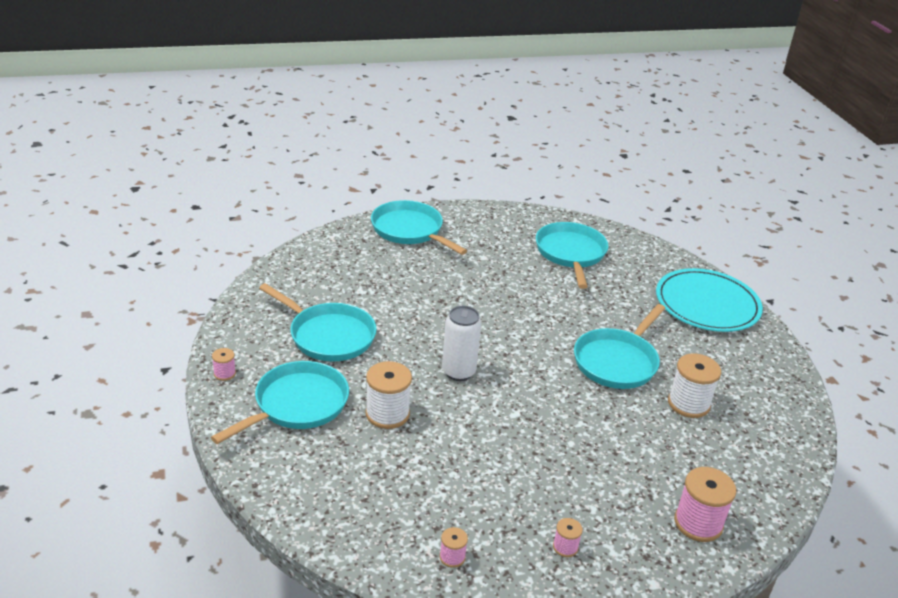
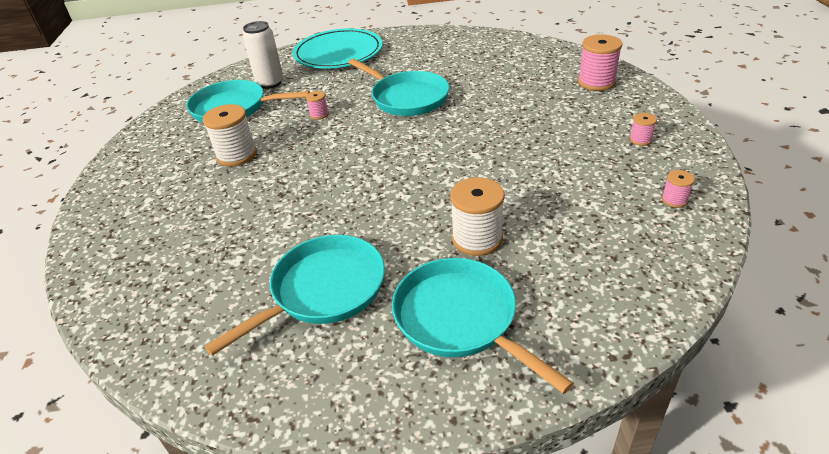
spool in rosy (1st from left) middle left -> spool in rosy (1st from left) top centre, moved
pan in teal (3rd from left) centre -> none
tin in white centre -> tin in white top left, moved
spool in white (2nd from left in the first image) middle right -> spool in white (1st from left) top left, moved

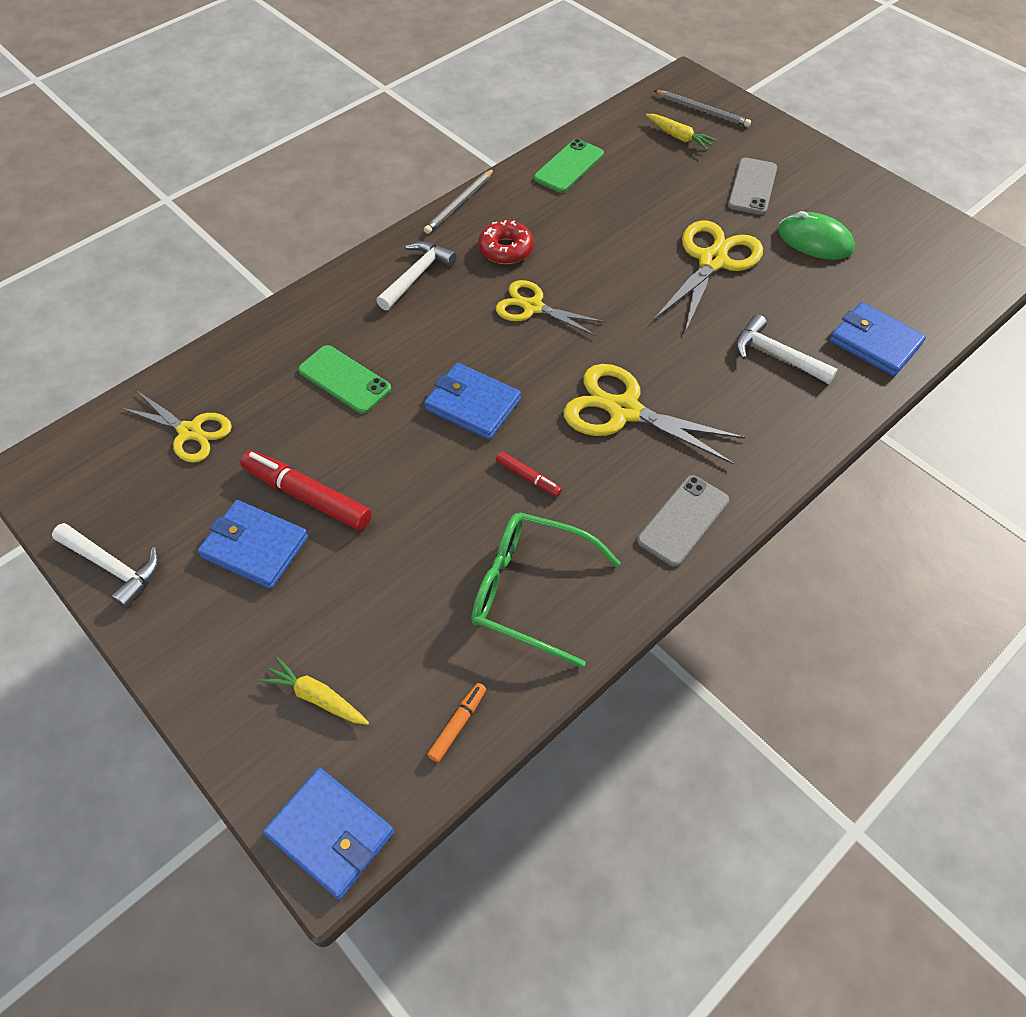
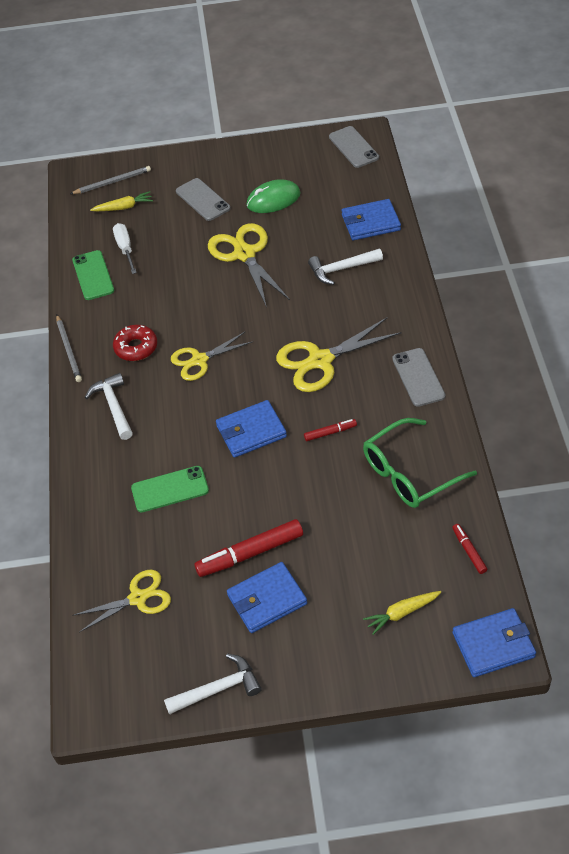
marker pen in orange bottom centre -> marker pen in crimson (3rd from left) middle right
none -> hand screwdriver in white top left
none -> phone in grey (2nd from left) top centre

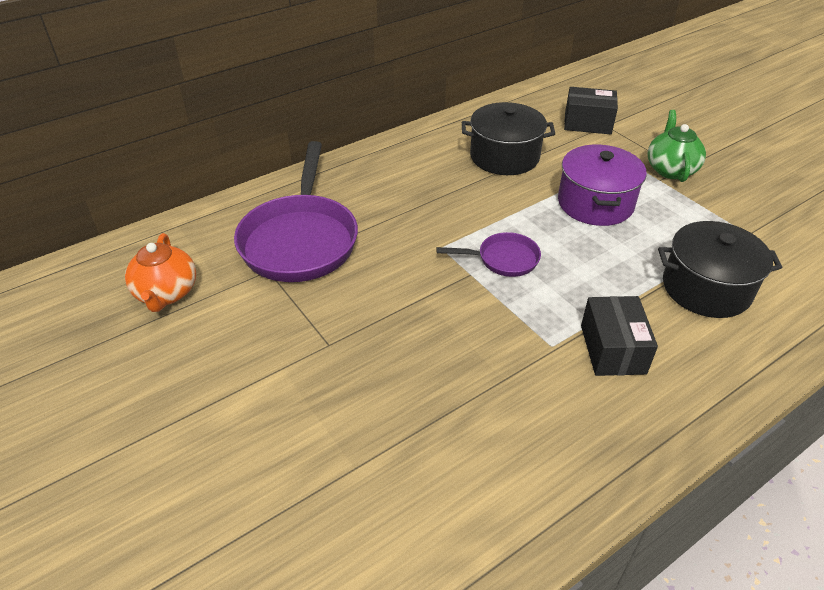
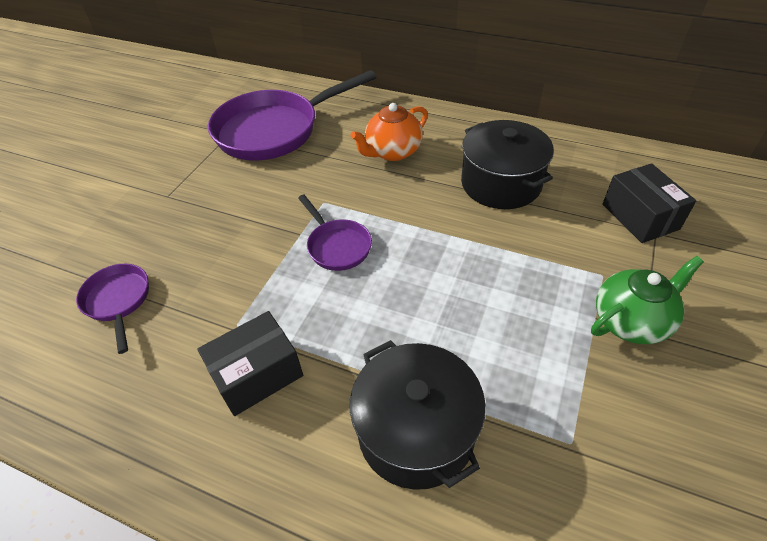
teapot in orange middle left -> teapot in orange top centre, moved
pot in violet top right -> none
none -> pan in violet (1st from left) middle left

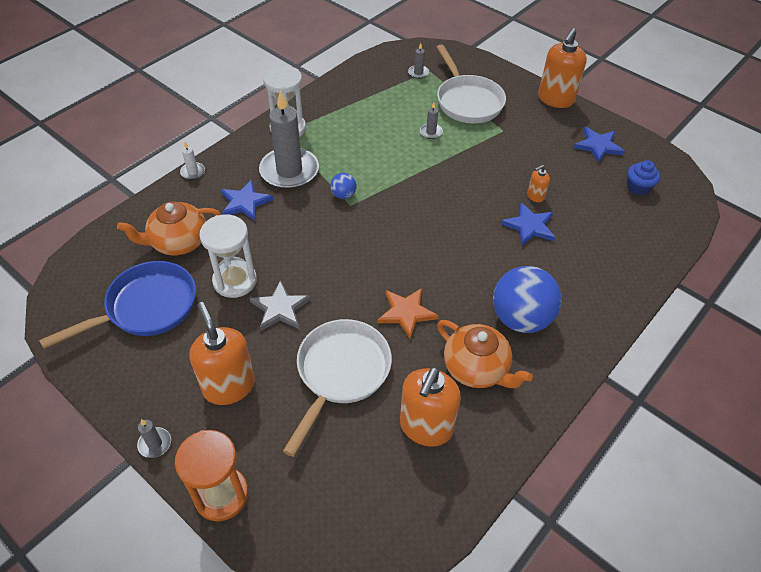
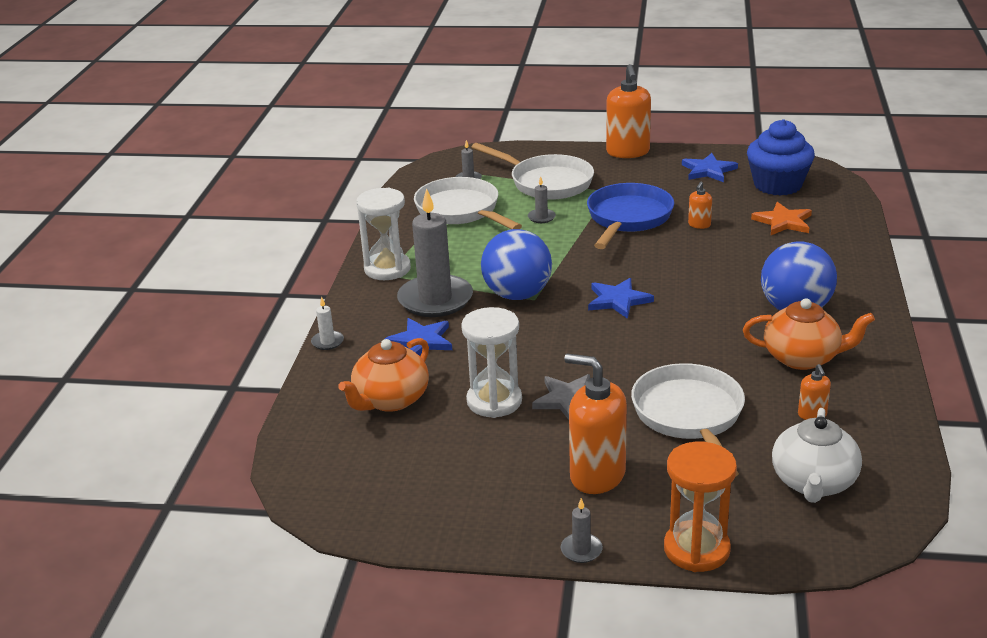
pan in cobalt middle left -> pan in cobalt centre, moved
play ball in cobalt (1st from left) top centre -> play ball in cobalt (1st from left) centre, x2.18
star in orange centre -> star in orange middle right, moved
soap pump in orange (2nd from left in the first image) bottom centre -> soap pump in orange (4th from left) middle right, x0.47
star in cobalt (2nd from left) middle right -> star in cobalt (2nd from left) centre, moved
muffin in cobalt top right, x1.88
none -> pan in white (1st from left) top centre
none -> teapot in white bottom right

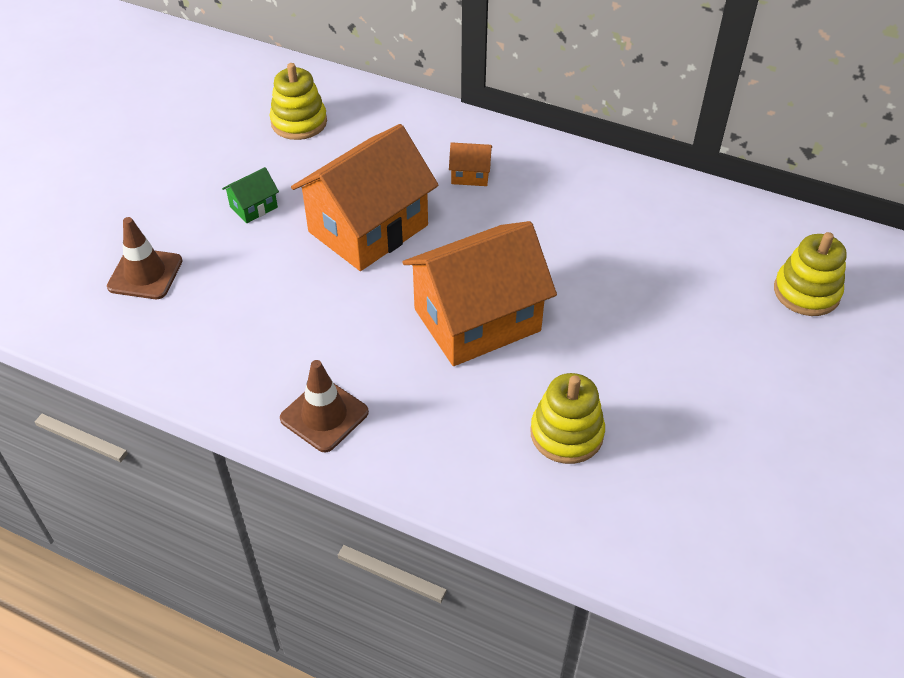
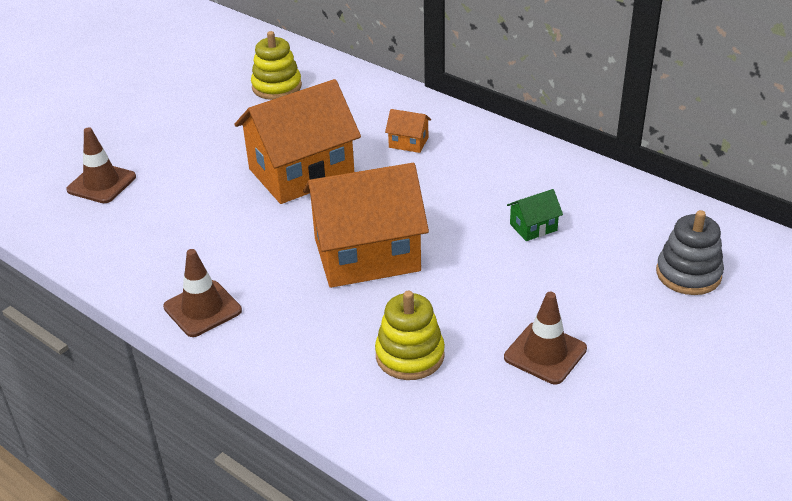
cottage in emerald top left -> cottage in emerald middle right, moved
ring stacker in yellow (3rd from left) middle right -> ring stacker in grey middle right
none -> road cone in brown (3rd from left) bottom right

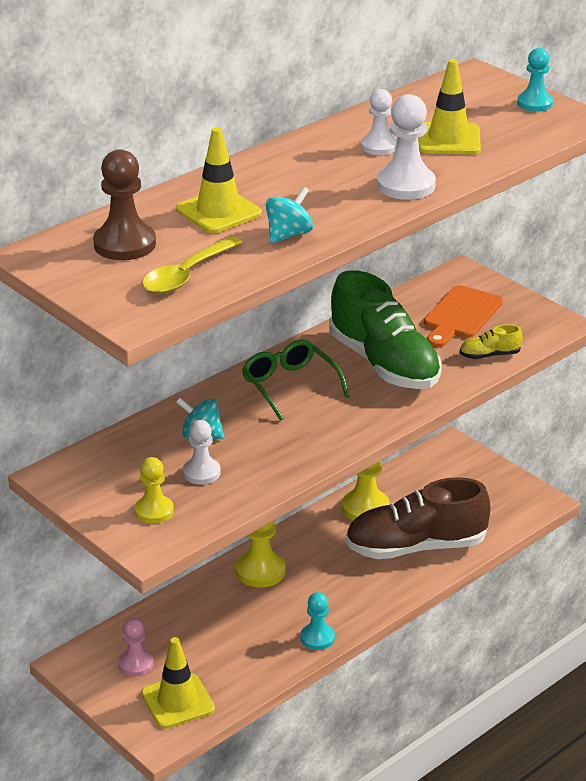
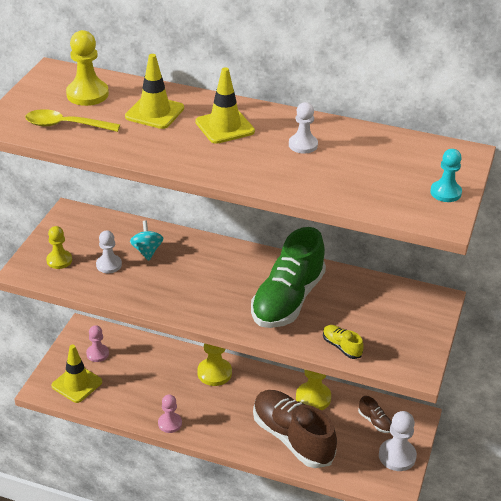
chess pawn in brown top left -> chess pawn in yellow (2nd from left) top left
eyeglasses in emerald centre -> none
whirligig in teal (2nd from left) top centre -> none
chess pawn in teal (1st from left) bottom centre -> chess pawn in rosy (2nd from left) bottom centre
chess pawn in white (3rd from left) top right -> chess pawn in white (3rd from left) bottom right, moved
road cone in yellow (3rd from left) top right -> road cone in yellow (3rd from left) top centre, moved
chopping board in orange middle right -> none
none -> shoe in brown (2nd from left) bottom right

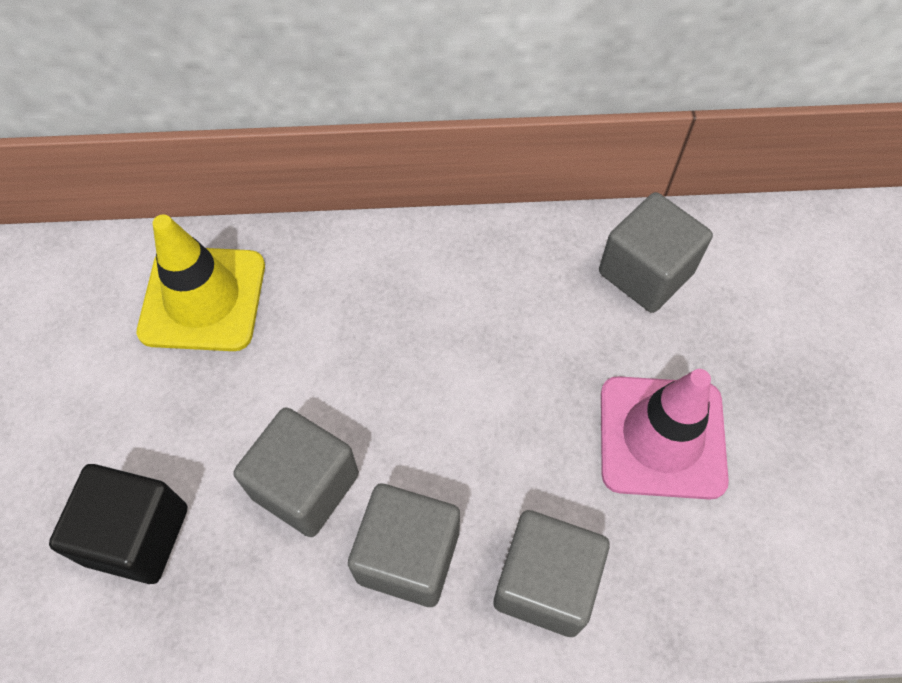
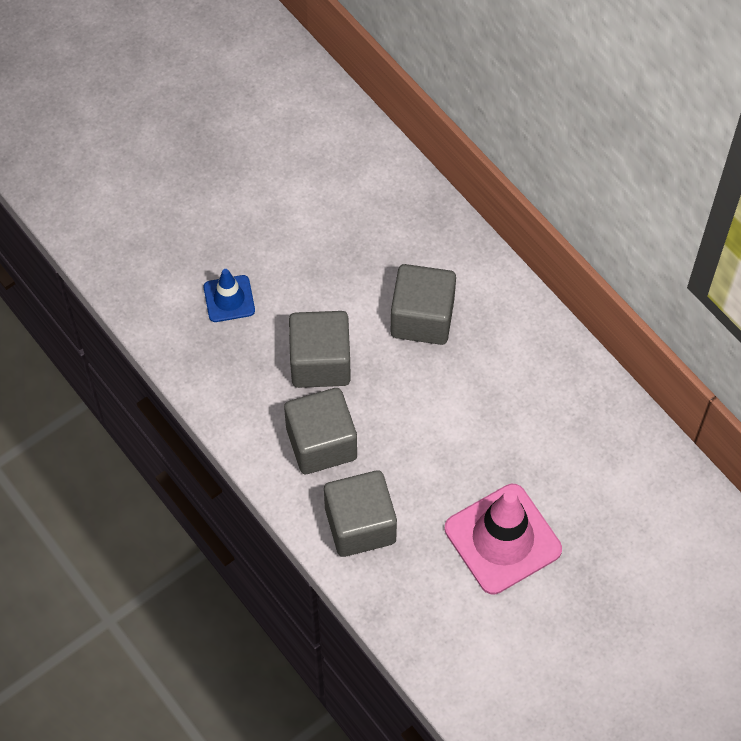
block in ebony bottom left -> road cone in cobalt middle left
road cone in yellow middle left -> none
block in grey (4th from left) middle right -> block in grey (4th from left) centre, moved

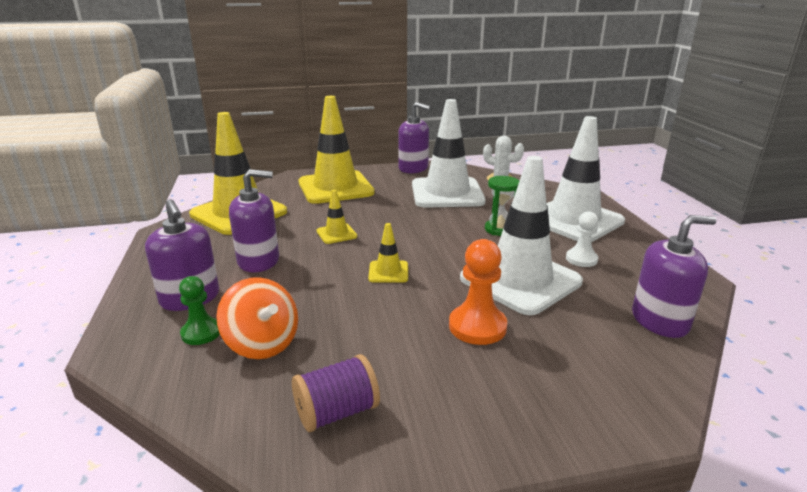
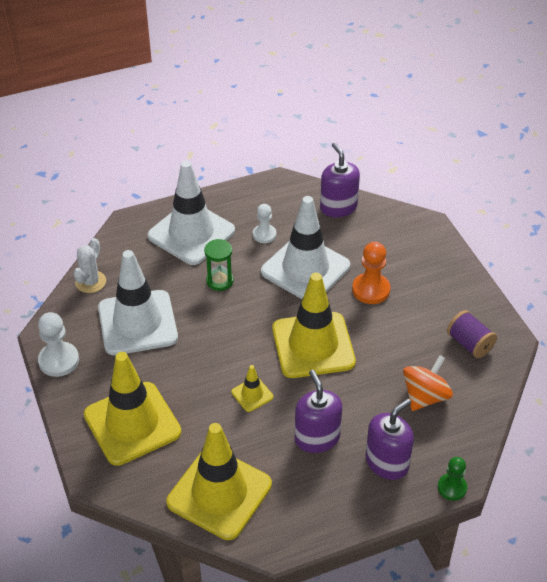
chess pawn in emerald middle left -> chess pawn in emerald bottom right, moved
road cone in yellow (4th from left) centre, x2.33
soap pump in violet (3rd from left) top centre -> chess pawn in white (1st from left) middle left

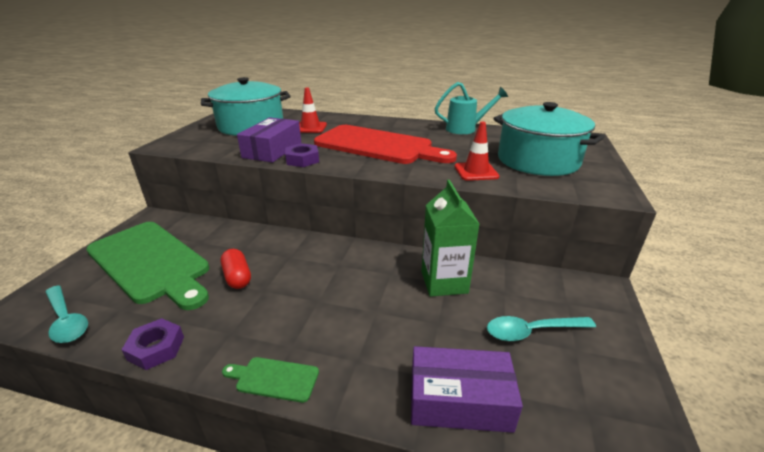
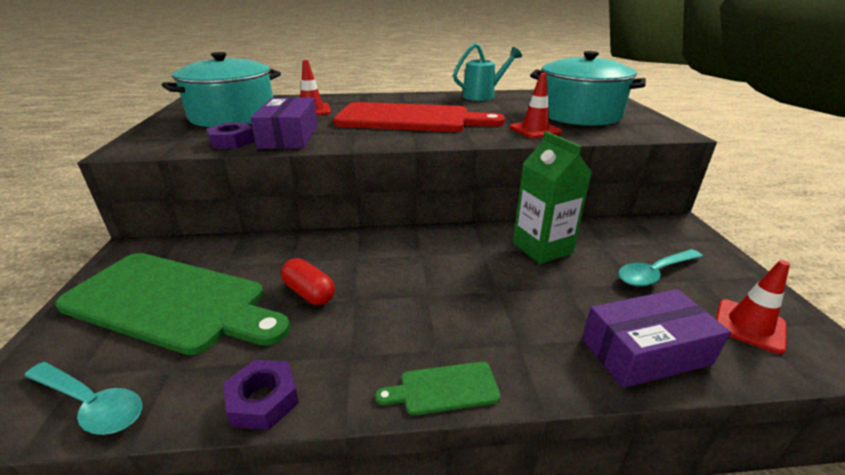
nut in violet (2nd from left in the first image) centre -> nut in violet (1st from left) top left, moved
none -> road cone in crimson (3rd from left) middle right

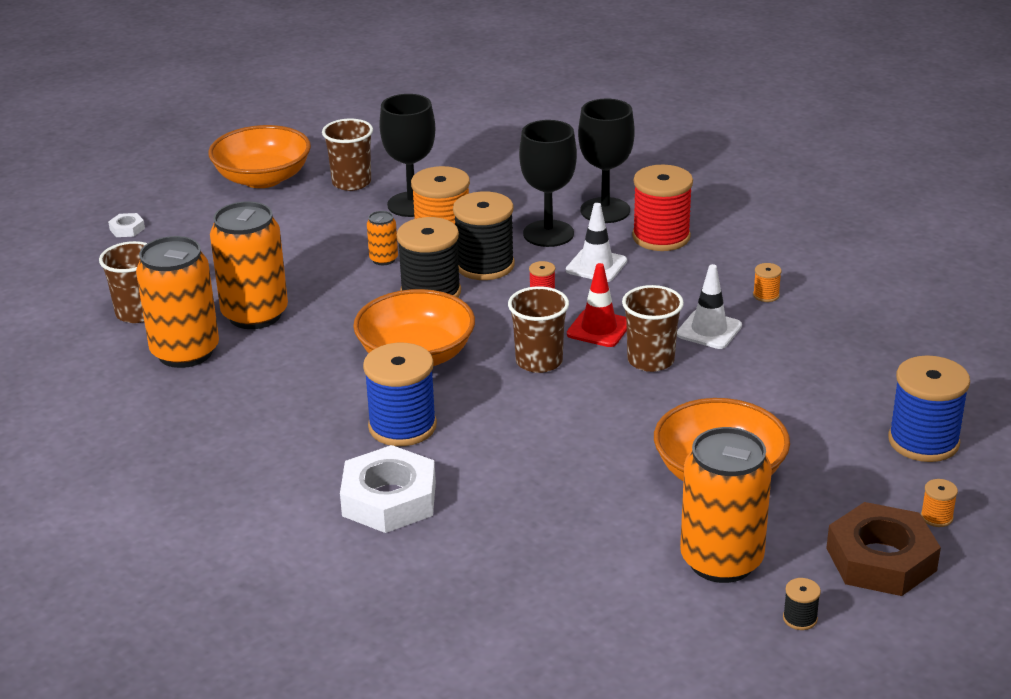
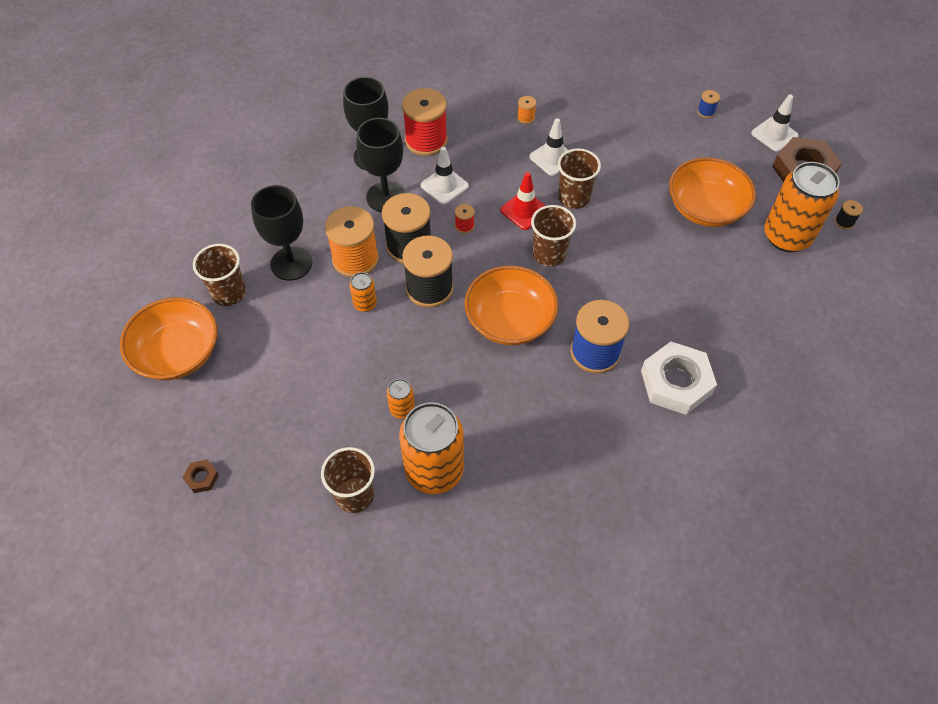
nut in white (1st from left) top left -> nut in brown (1st from left) bottom left
tin in orange (2nd from left) middle left -> tin in orange (2nd from left) centre, x0.45
spool in cobalt (2nd from left) middle right -> spool in cobalt (2nd from left) top right, x0.43
spool in orange (3rd from left) bottom right -> road cone in white (3rd from left) top right

